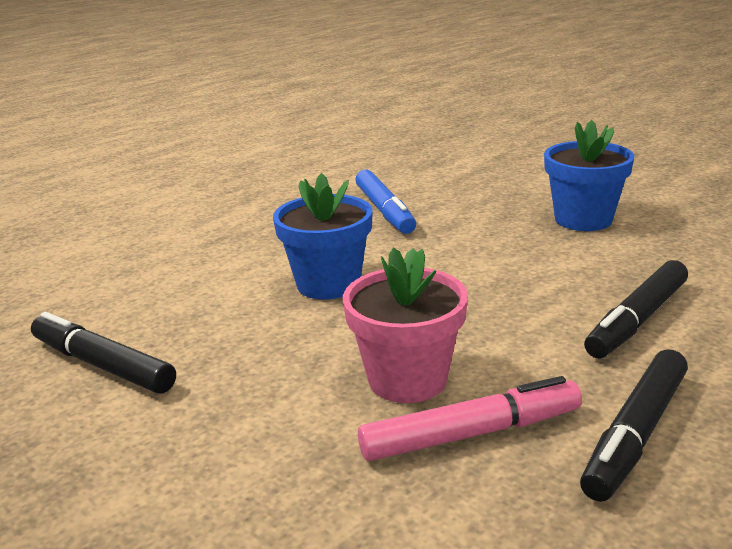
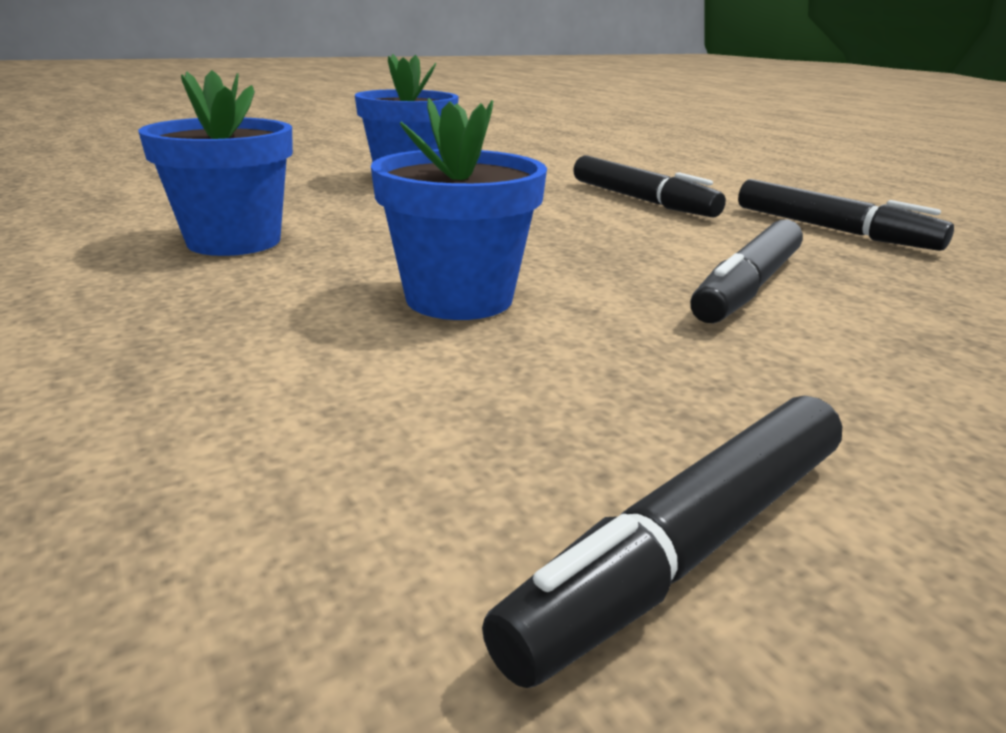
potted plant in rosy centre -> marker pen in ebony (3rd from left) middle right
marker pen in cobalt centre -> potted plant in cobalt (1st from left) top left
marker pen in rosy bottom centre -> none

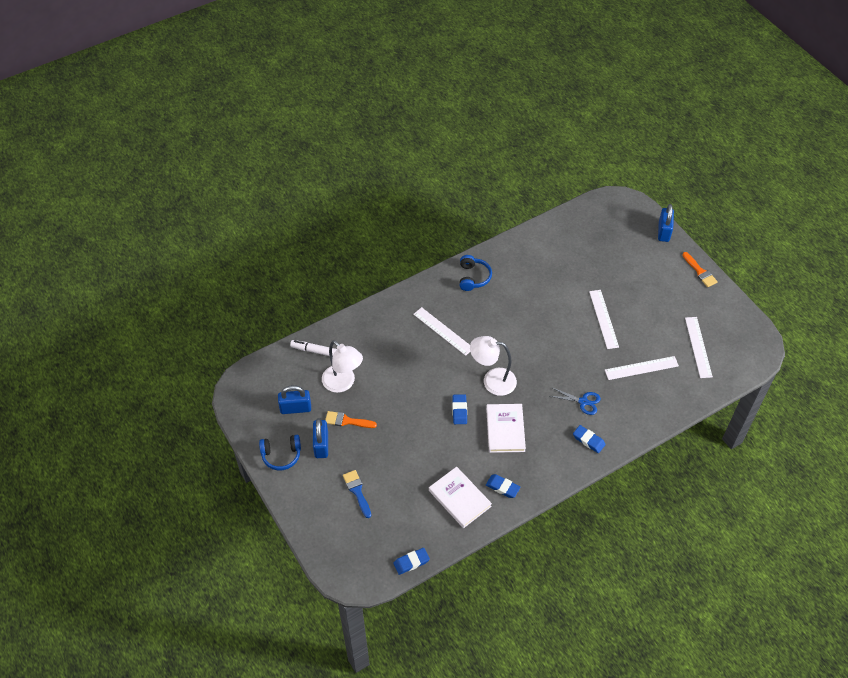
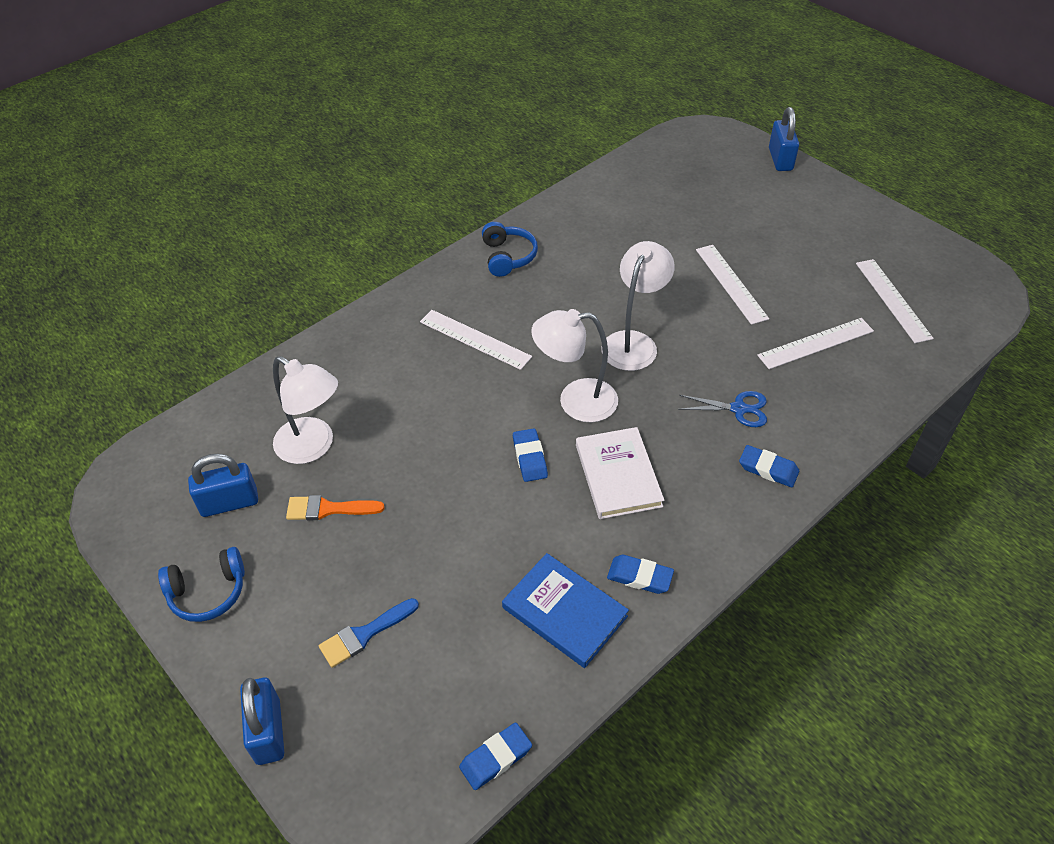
marker pen in white centre -> none
padlock in cobalt (2nd from left) centre -> padlock in cobalt (2nd from left) bottom left, moved
brush in cobalt bottom centre, 90 degrees counterclockwise
hardback in white (1st from left) bottom centre -> hardback in cobalt bottom centre
brush in orange (2nd from left) middle right -> none
none -> lamp in white (3rd from left) centre

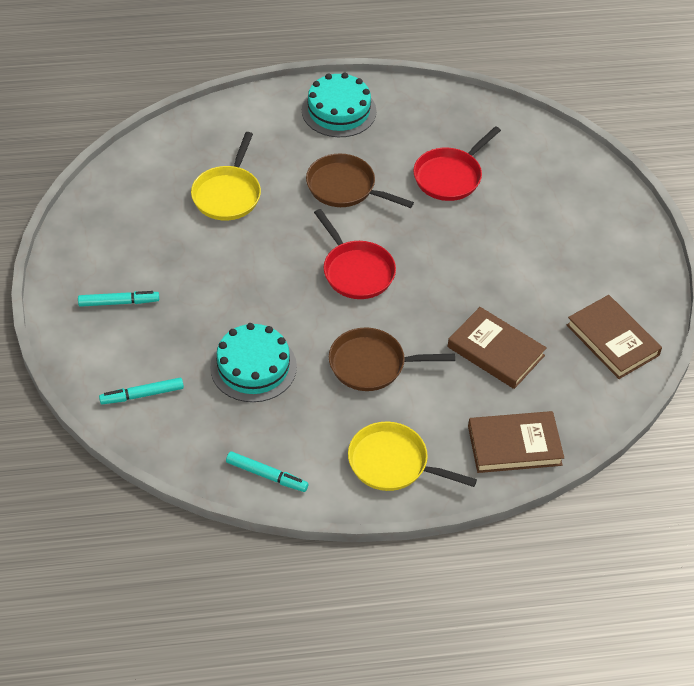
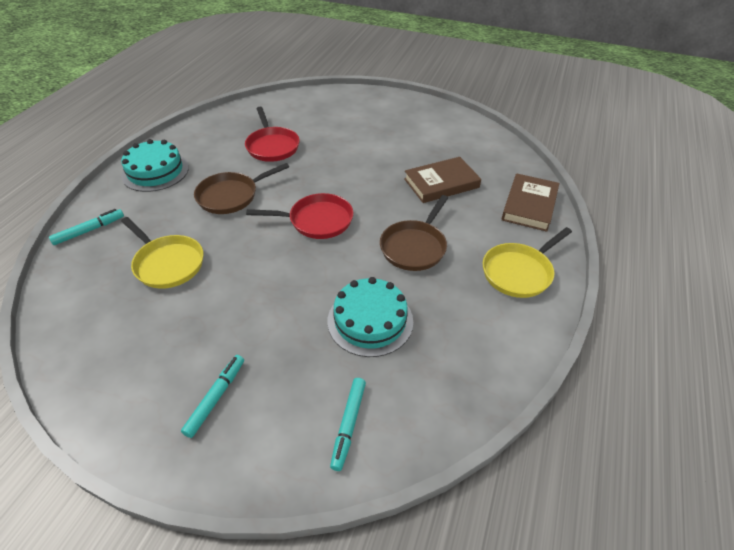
marker pen in teal (3rd from left in the first image) bottom centre -> marker pen in teal (1st from left) middle left, moved
hardback in brown (3rd from left) middle right -> none

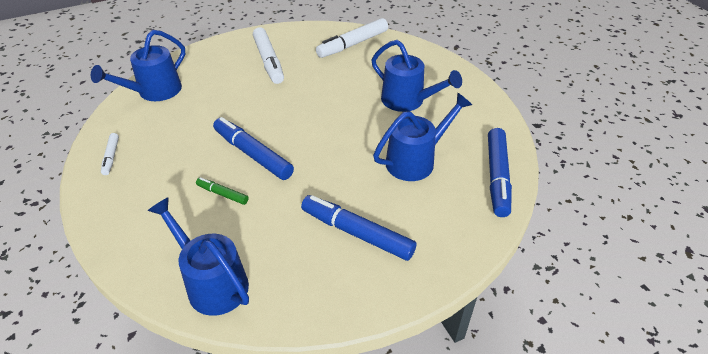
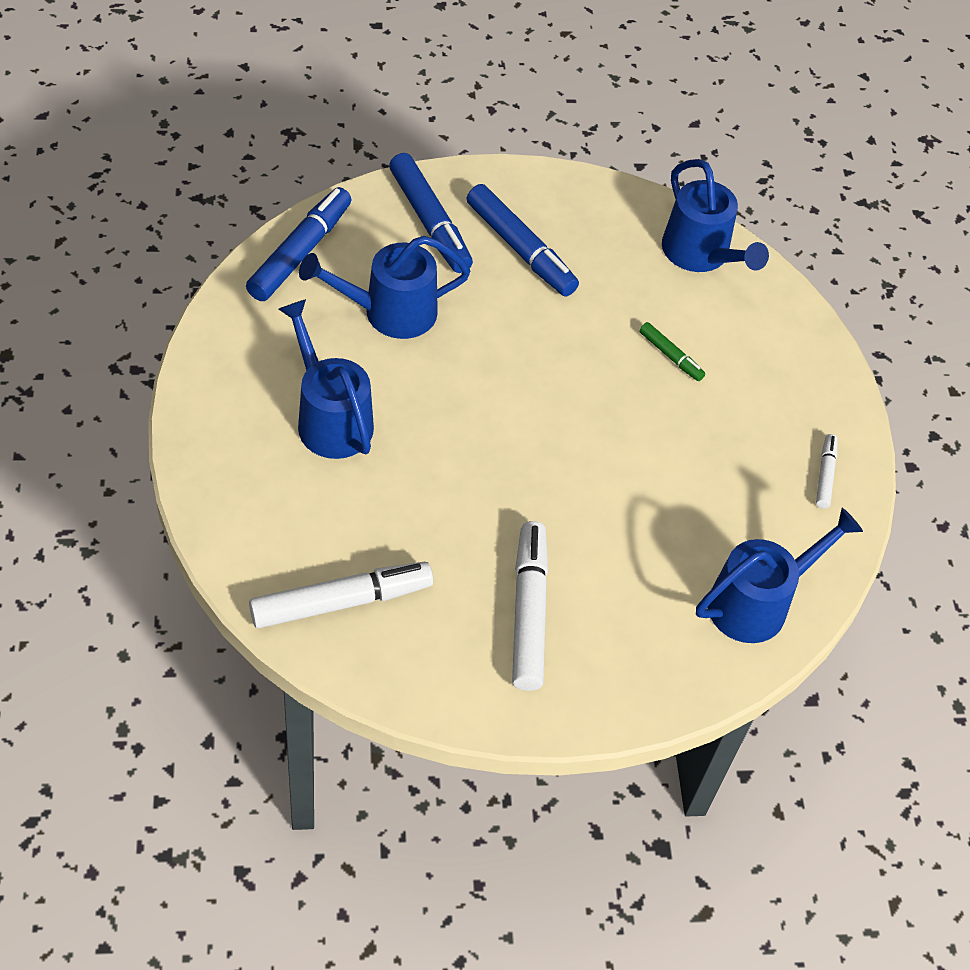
marker pen in cobalt (1st from left in the first image) centre -> marker pen in cobalt (2nd from left) top centre, moved

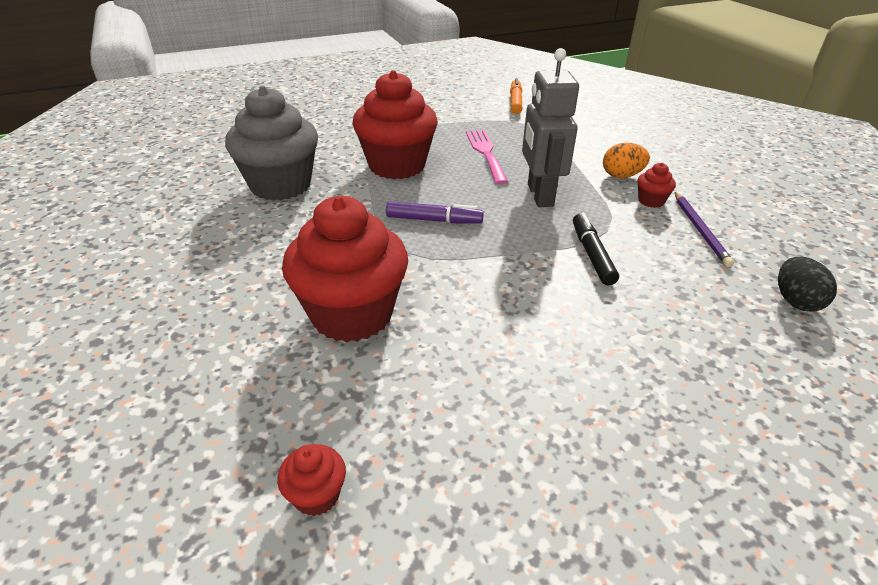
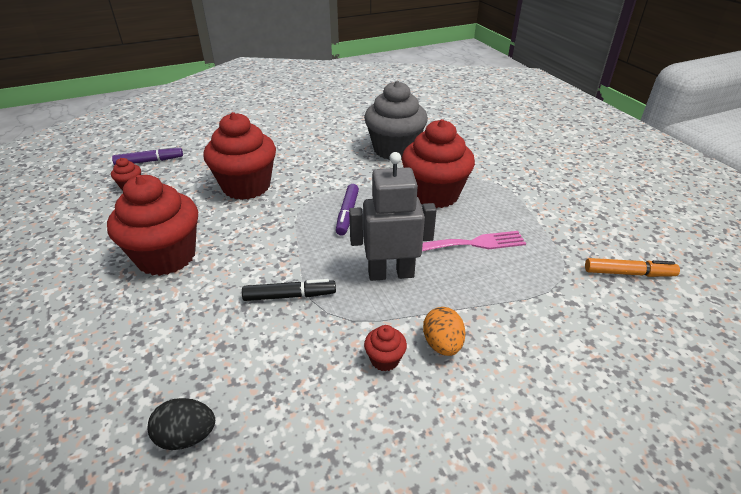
pencil in violet middle right -> none
none -> muffin in crimson (2nd from left) middle left
none -> marker pen in violet (1st from left) top left

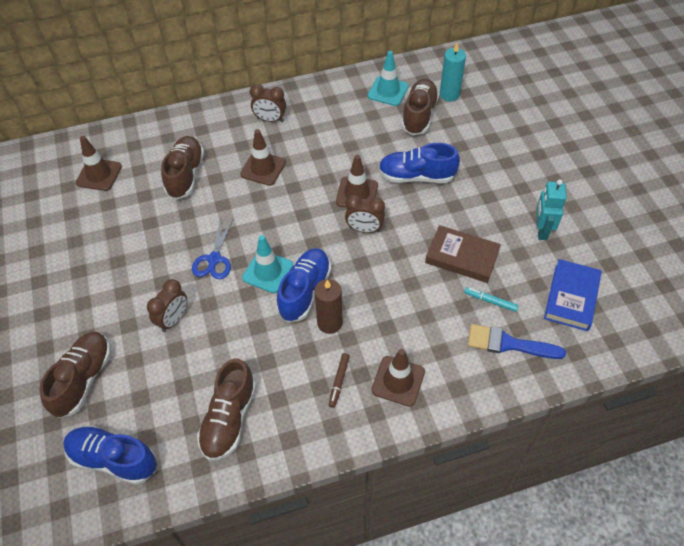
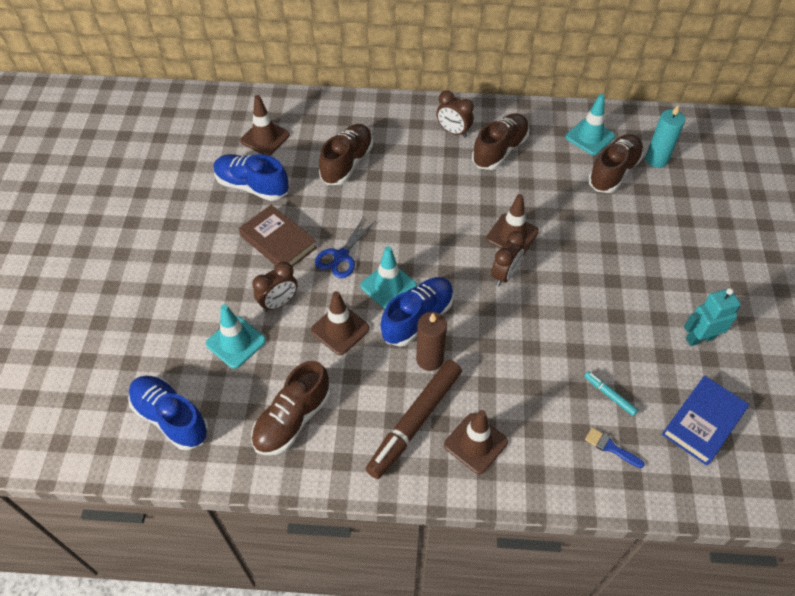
shoe in brown (1st from left in the first image) bottom left -> shoe in brown (3rd from left) top centre, moved
road cone in brown (2nd from left) top centre -> road cone in brown (2nd from left) centre, moved
marker pen in brown bottom centre, x2.29
alarm clock in brown (3rd from left) centre, 90 degrees counterclockwise
shoe in cobalt (3rd from left in the first image) top centre -> shoe in cobalt (2nd from left) top left, moved
hardback in brown middle right -> hardback in brown centre, moved
brush in cobalt middle right -> brush in cobalt bottom right, x0.56
robot figure in teal middle right, 45 degrees clockwise
none -> road cone in teal (1st from left) middle left

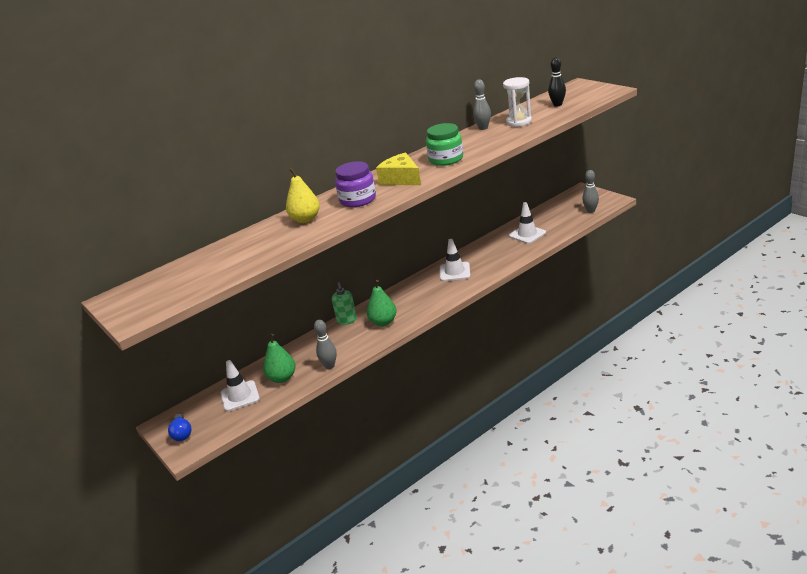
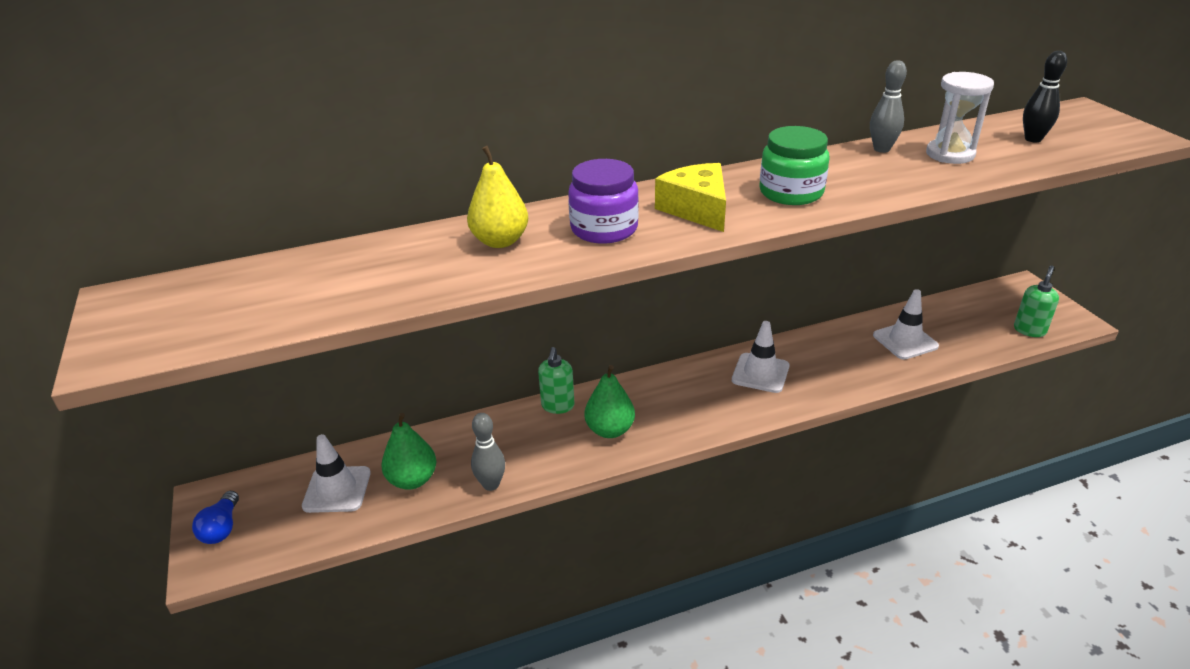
skittle in grey (3rd from left) top right -> soap pump in emerald (2nd from left) middle right

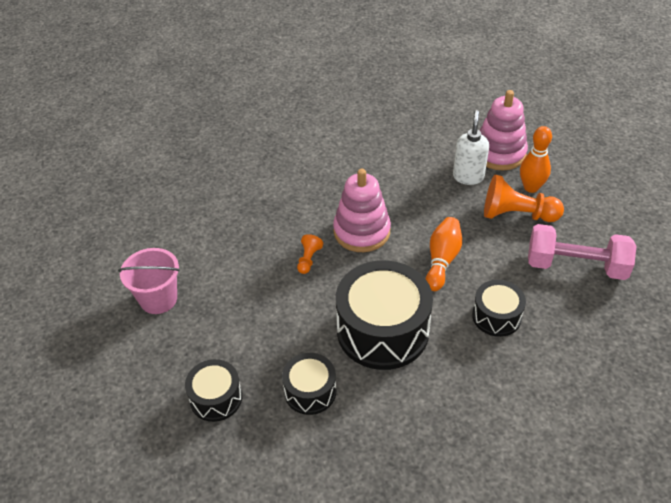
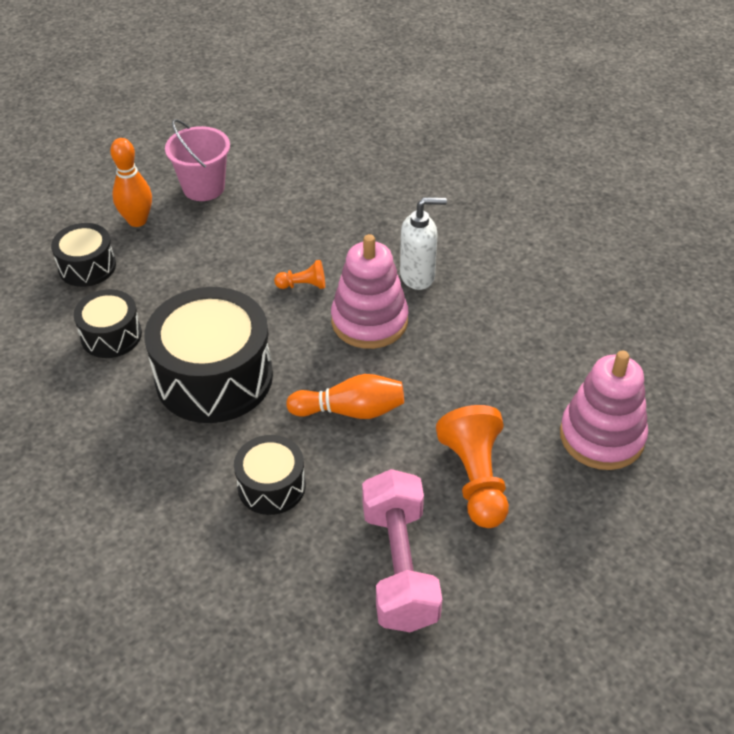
soap pump in white top right -> soap pump in white top centre, moved
skittle in orange (2nd from left in the first image) top right -> skittle in orange (1st from left) top left, moved

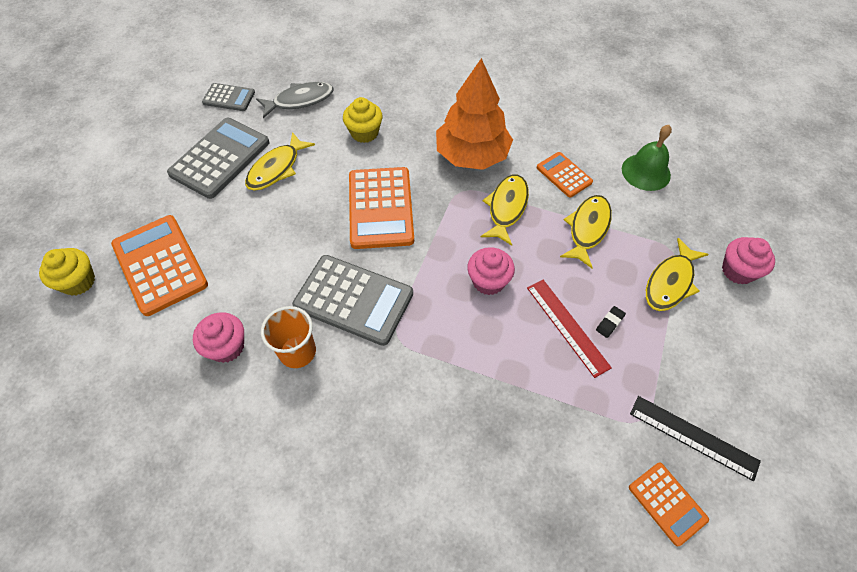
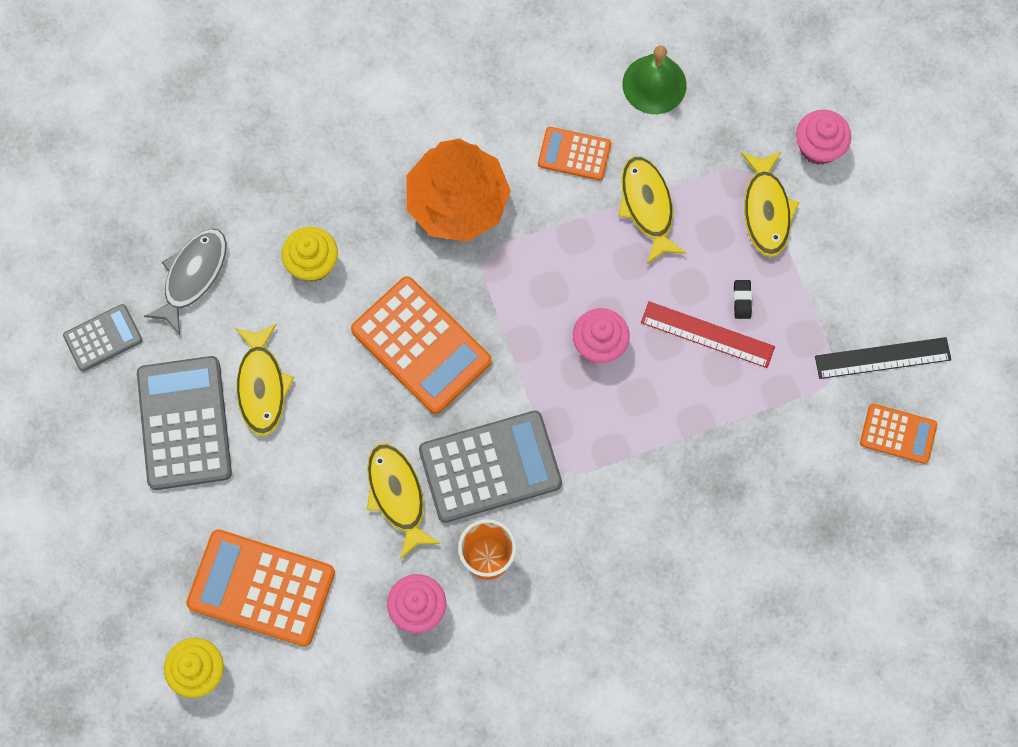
fish in yellow (2nd from left) centre -> fish in yellow (2nd from left) bottom centre, moved

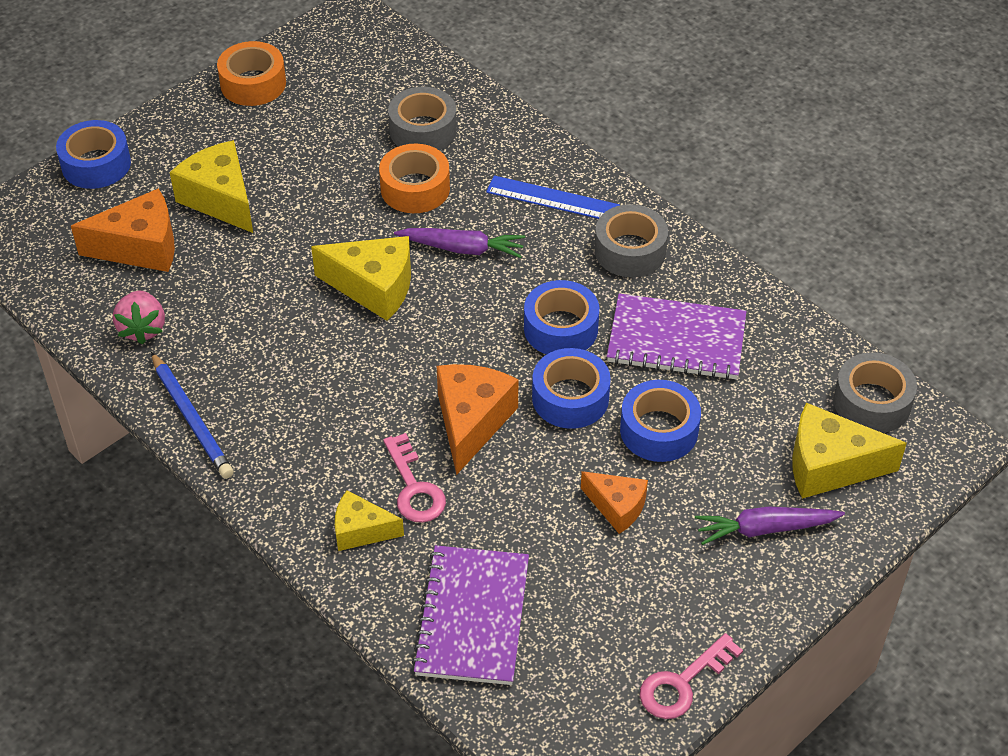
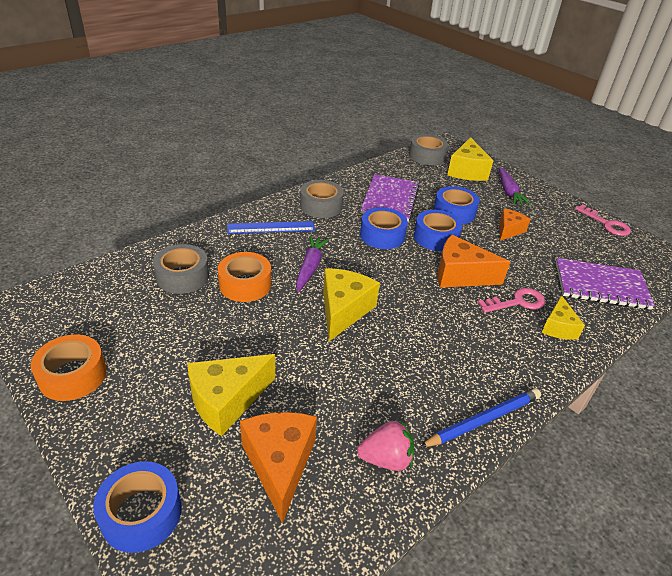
ruler in cobalt top centre -> ruler in cobalt centre, 60 degrees clockwise

